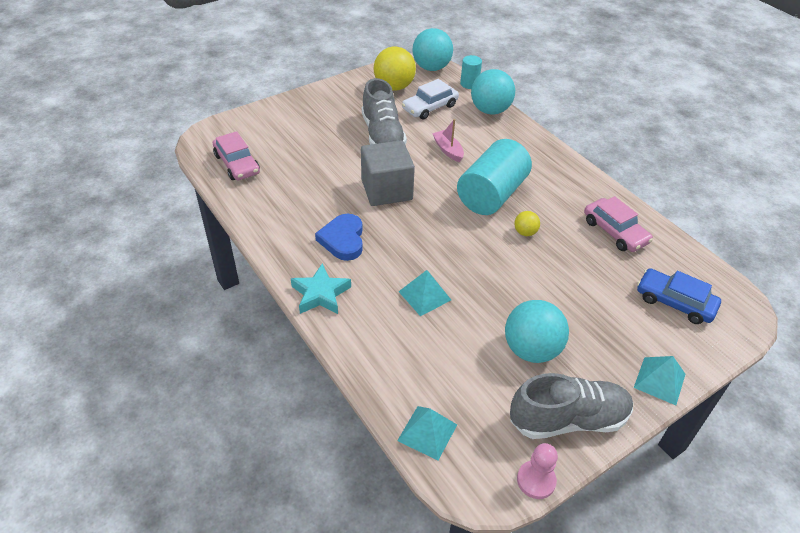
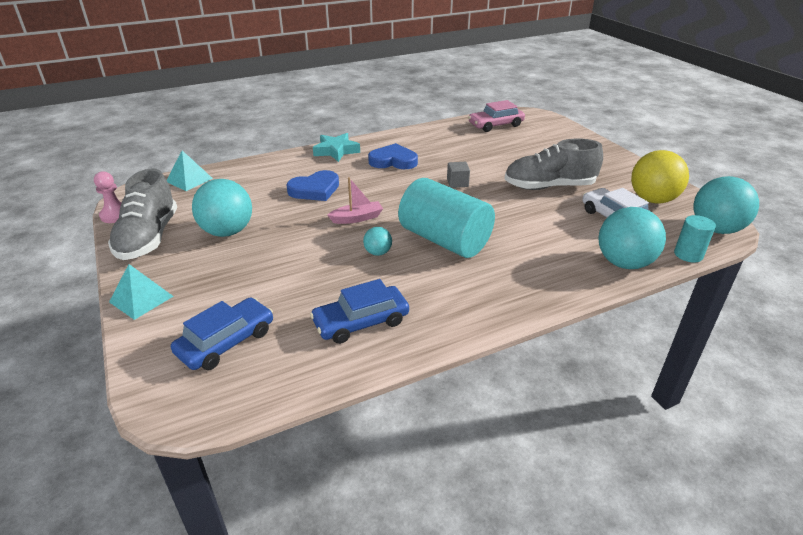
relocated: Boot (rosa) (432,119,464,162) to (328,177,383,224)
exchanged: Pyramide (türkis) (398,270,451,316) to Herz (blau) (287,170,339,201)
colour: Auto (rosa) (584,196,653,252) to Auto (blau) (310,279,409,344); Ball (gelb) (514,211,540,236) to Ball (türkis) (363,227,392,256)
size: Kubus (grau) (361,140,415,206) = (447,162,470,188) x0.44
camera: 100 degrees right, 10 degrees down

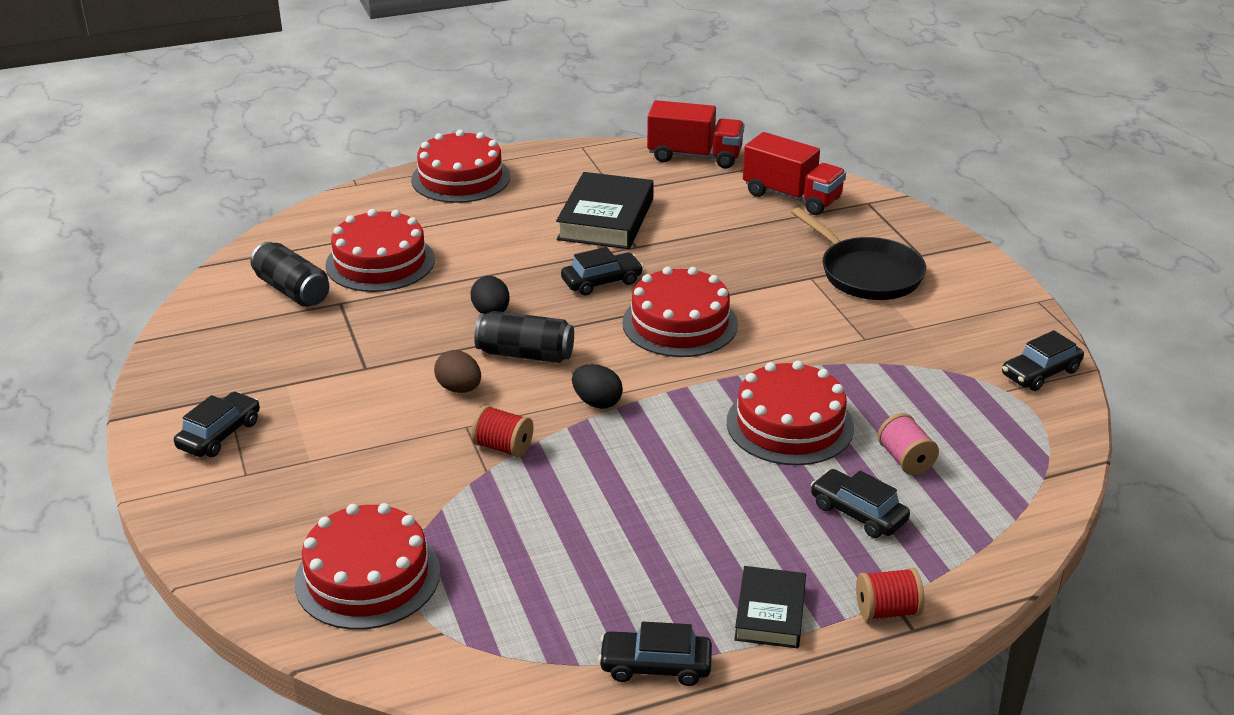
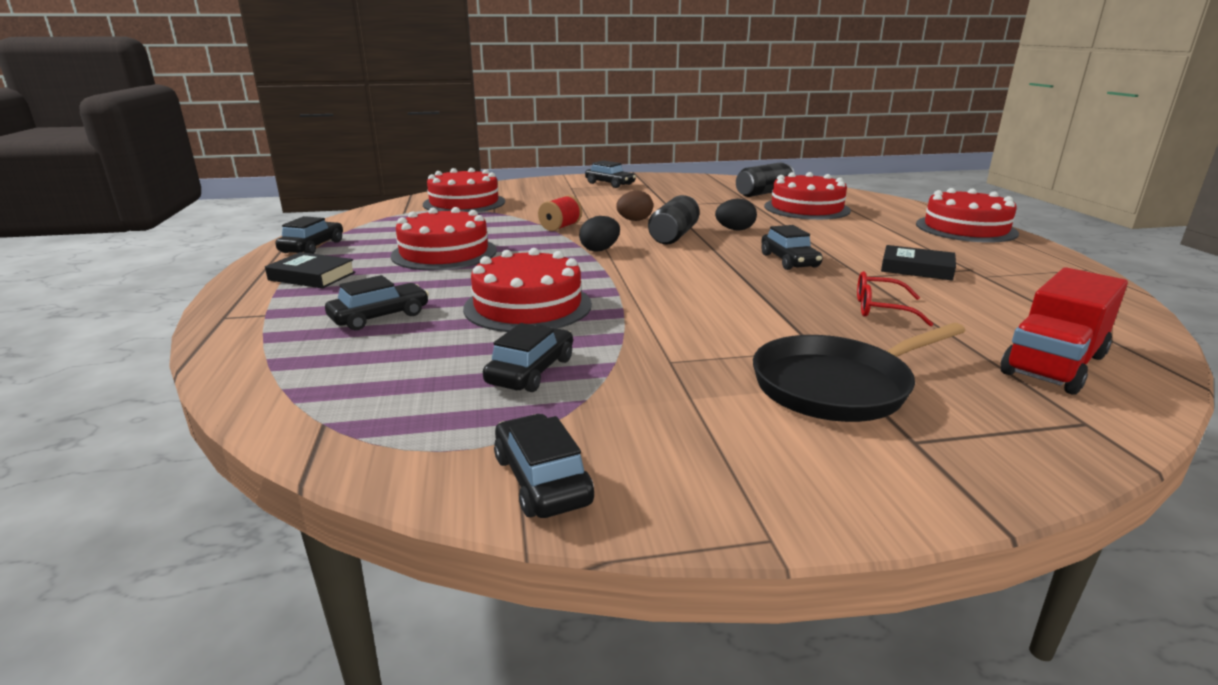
missing: Lastwagen (rot) (647,100,745,168); Garnrolle (rot) (856,568,925,621); Garnrolle (rosa) (878,413,939,475)
appeared: Auto (schwarz) (483,323,573,392); Brille (rot) (857,271,933,326)
relocated: Kuchen (rot) (622,267,738,357) to (391,207,497,270)
size: Buch (schwarz) (556,172,654,249) = (881,245,956,281) x0.59
camera: 100 degrees right, 10 degrees down

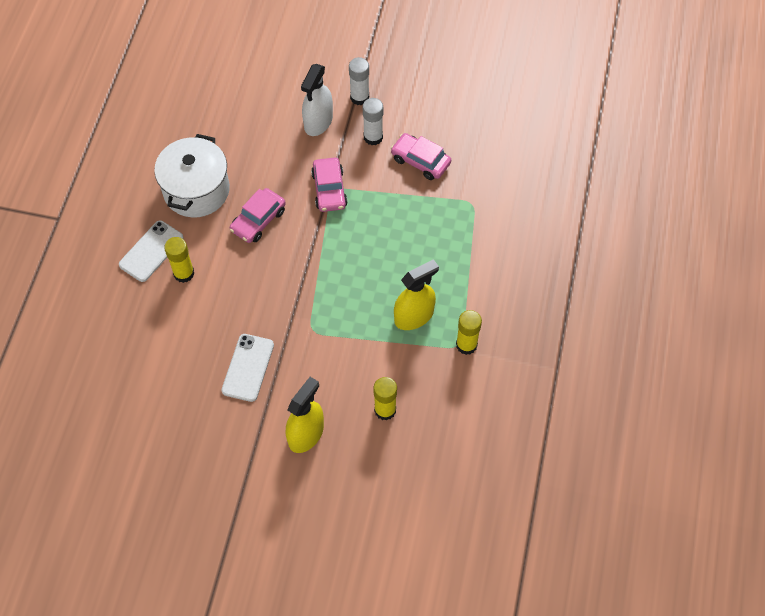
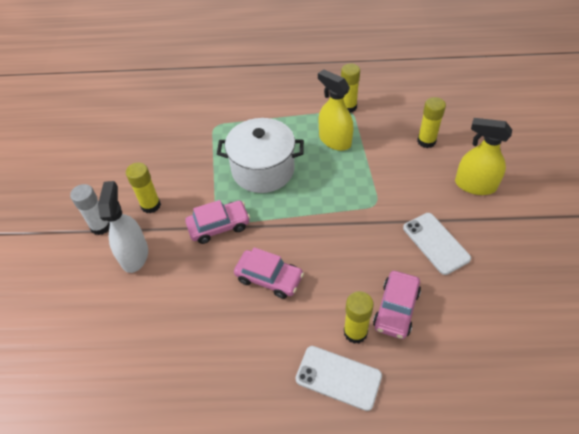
relocated: Kochtopf (weiß) (154,134,230,217) to (217,118,304,193); Auto (rosa) (391,133,451,180) to (373,271,421,339)
colour: Klebestift (weiß) (363,98,383,145) to Klebestift (gelb) (126,163,161,213)
spun: Sprühflasche (weiß) (301,64,333,136) = (98,181,148,273) 105 degrees counterclockwise; Handy (weiß) (221,334,274,402) = (403,213,471,275) 60 degrees clockwise
camera: 100 degrees left, 10 degrees down

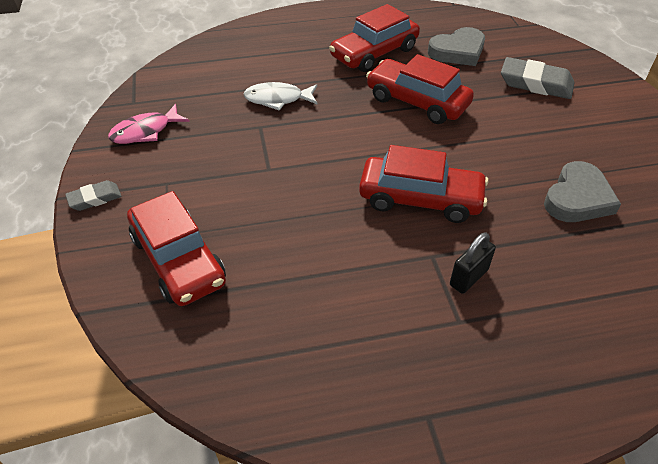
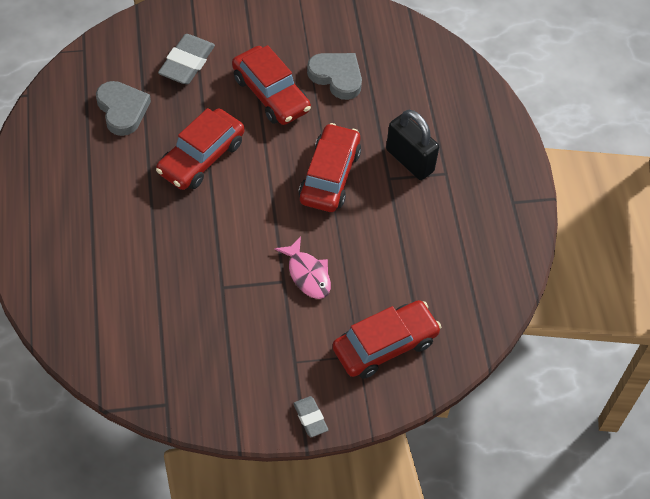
missing: Fisch (weiß) (244,82,317,111)
relocated: Auto (rot) (329,4,420,72) to (232,45,311,125); Fisch (rosa) (108,104,190,144) to (274,236,331,299)
size: Vorhängeschloss (schwarz) (450,232,496,294) = (386,110,439,180) x1.65
camera: 90 degrees left, 10 degrees up

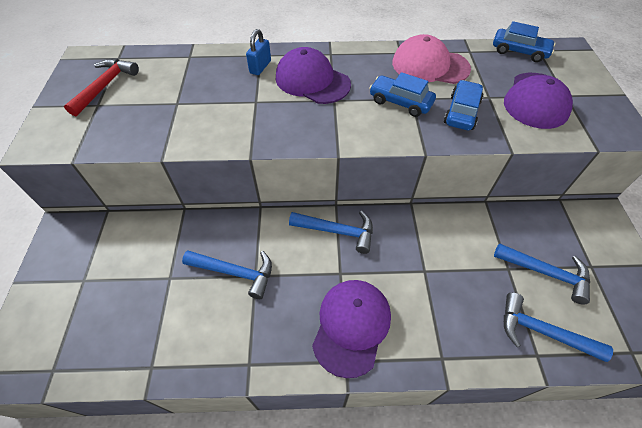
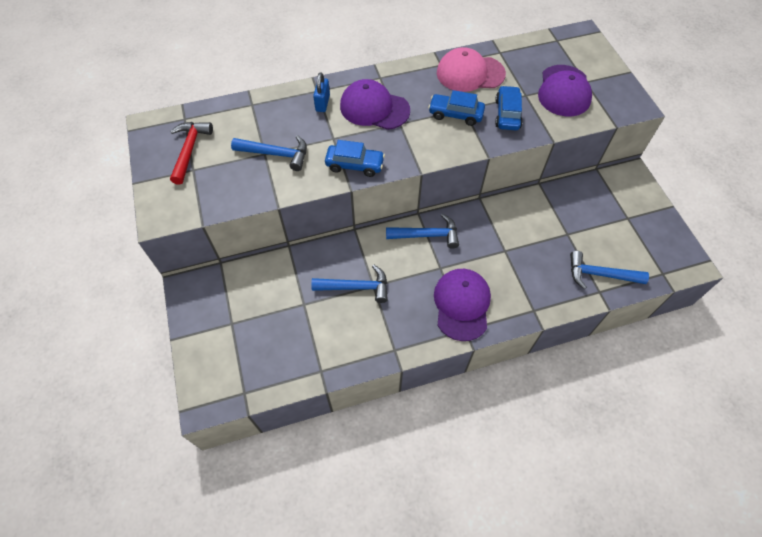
relocated: Hammer (blau) (494,244,590,304) to (231,135,307,171); Auto (blau) (493,21,556,62) to (325,140,385,177)
camera: 15 degrees left, 5 degrees up

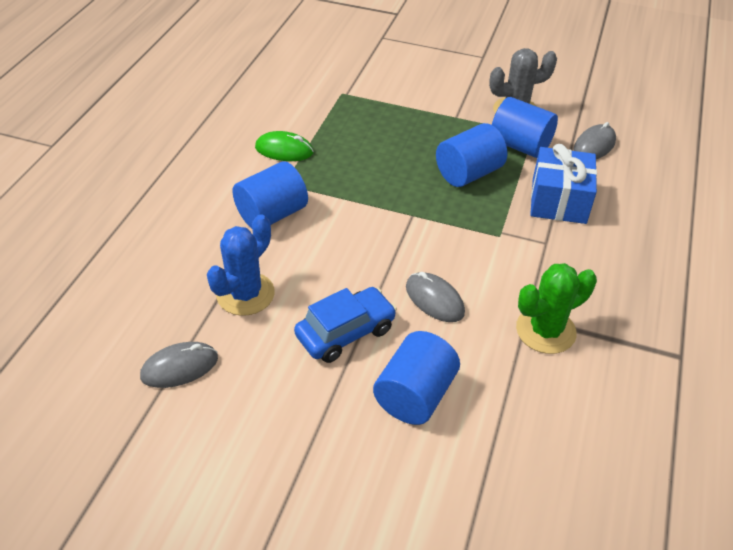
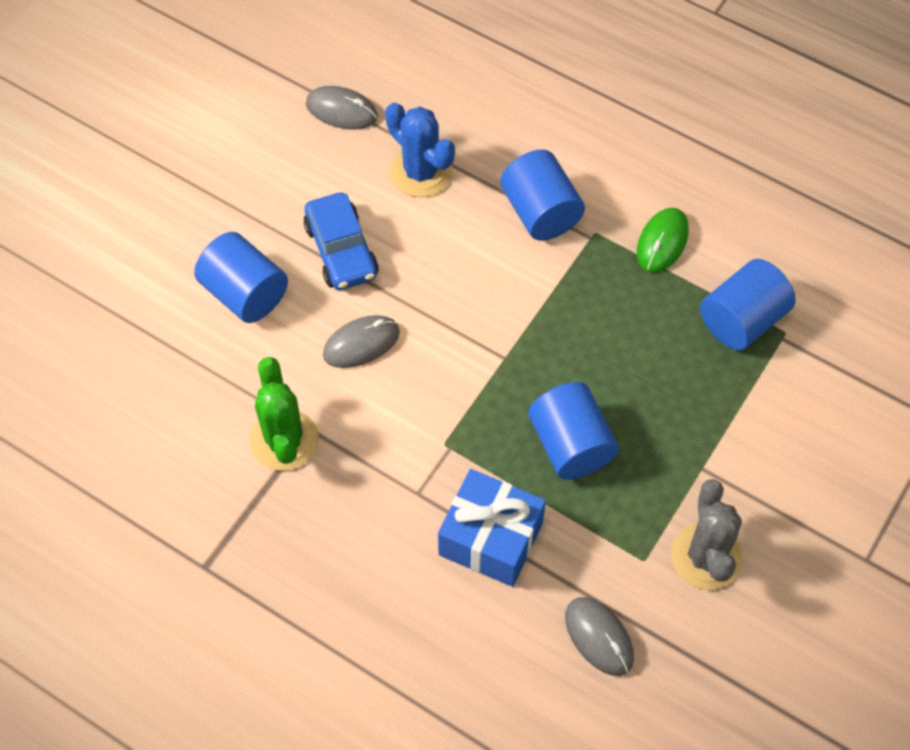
relocated: Vollzylinder (blau) (492,97,558,158) to (700,259,796,350)
spun: Computermaus (grau) (140,342,218,388) = (306,86,378,130) 60 degrees counterclockwise
camera: 105 degrees right, 15 degrees up

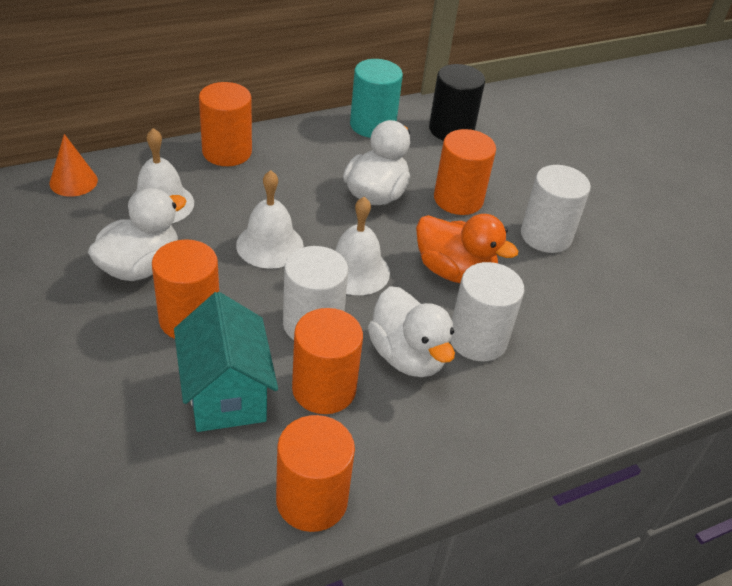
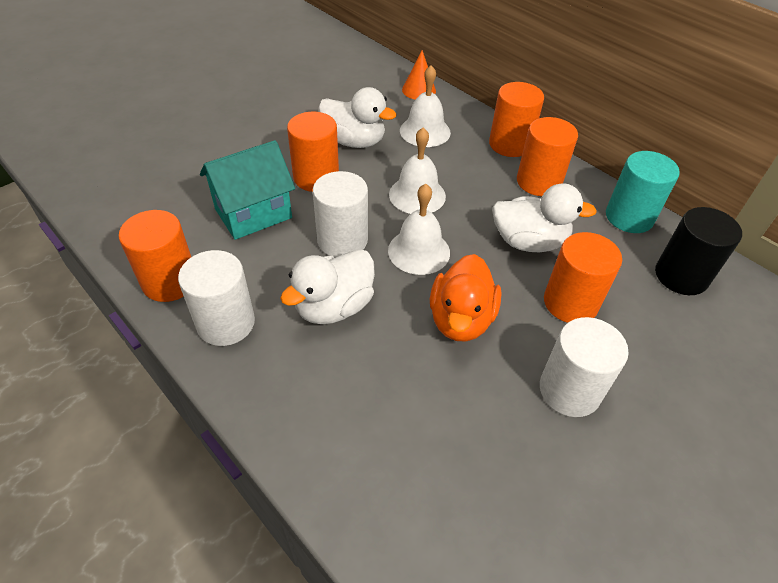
relocated: Vollzylinder (weiß) (450,262,524,362) to (178,250,255,346); Vollzylinder (orange) (292,308,363,414) to (517,117,578,196)
camera: 75 degrees right, 5 degrees up

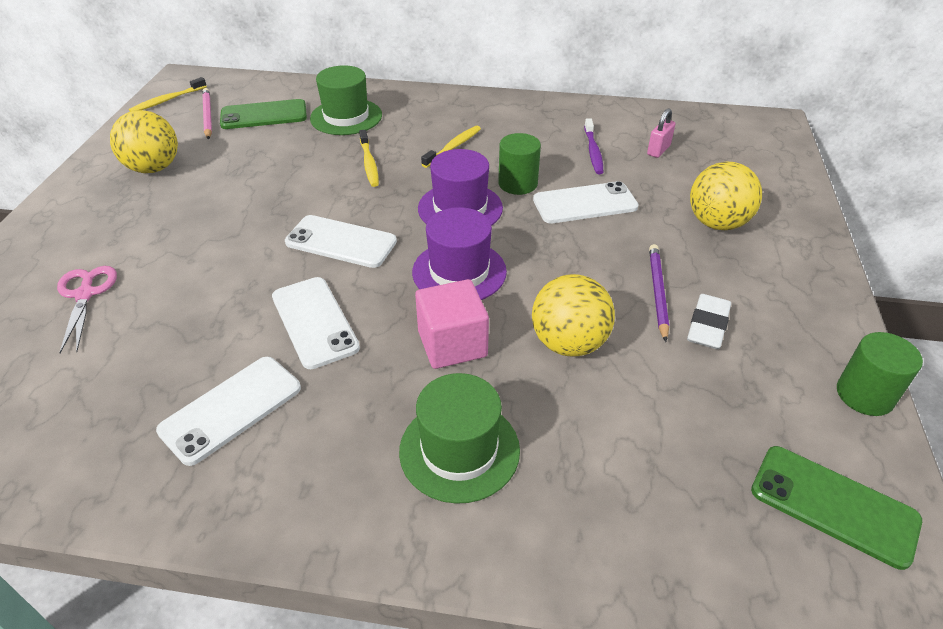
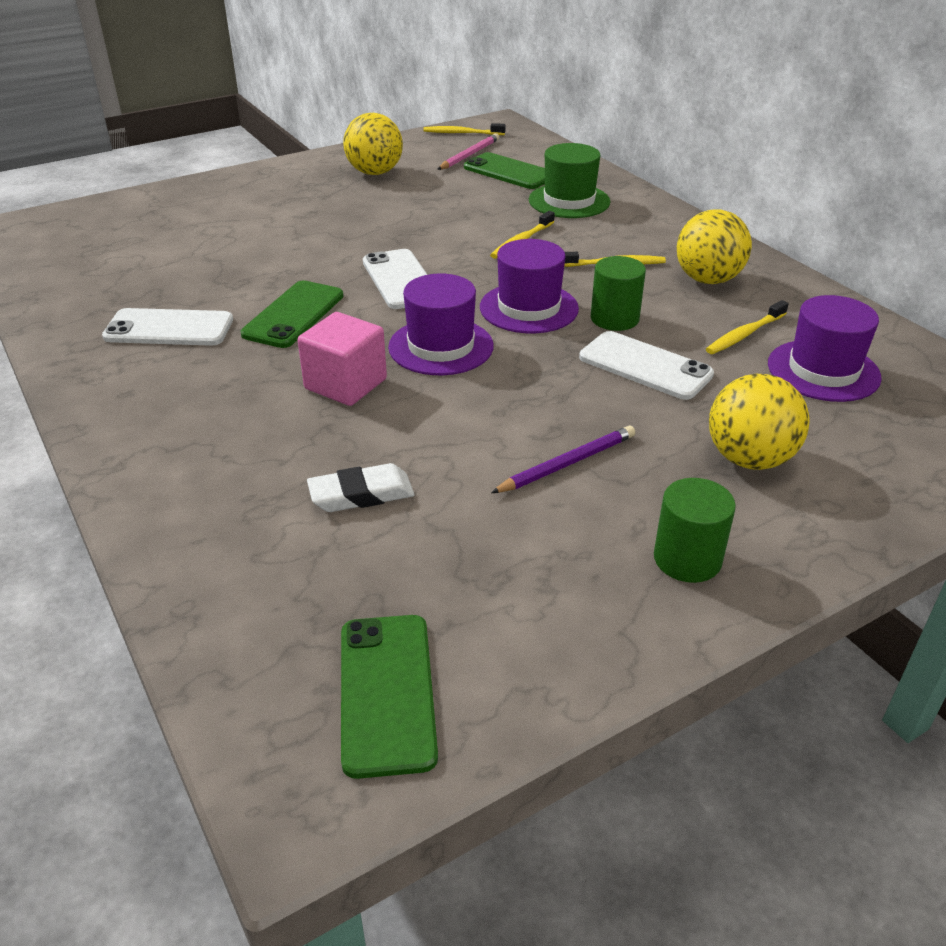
missing: Schere (rosa) (57,266,117,353); Hut (grün) (399,373,520,504)
relocated: Radiergummi (weiß) (687,294,731,349) to (307,463,414,512); Vollzylinder (grün) (837,332,923,416) to (654,478,736,583); Ball (gelb) (532,274,615,357) to (677,209,752,284)
exchanged: Vorhängeschloss (rosa) (647,108,675,158) to Hut (lila) (768,295,882,402)
colour: Handy (weiß) (272,277,360,369) to Handy (grün) (241,280,344,348); Zahnbürste (lila) (584,118,603,174) to Zahnbürste (gelb) (706,300,789,354)
camera: 50 degrees right, 5 degrees down

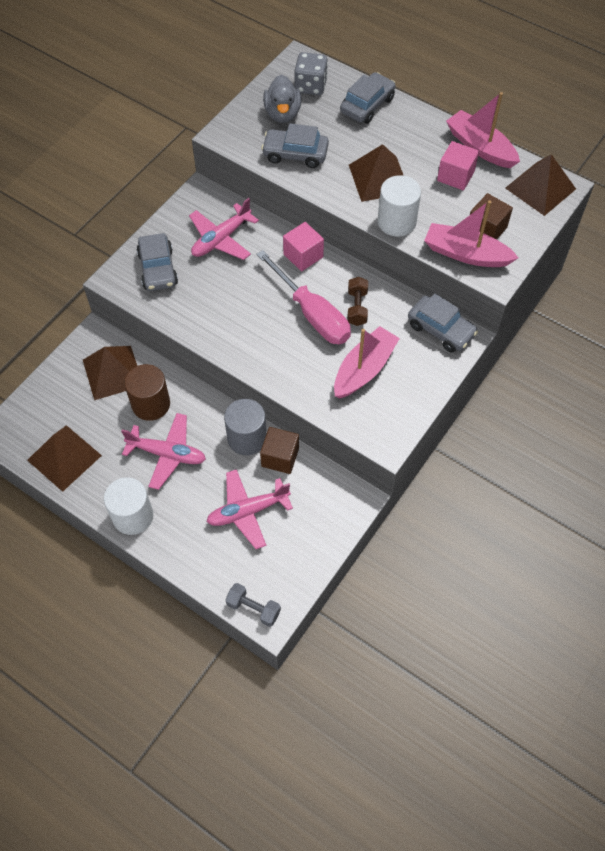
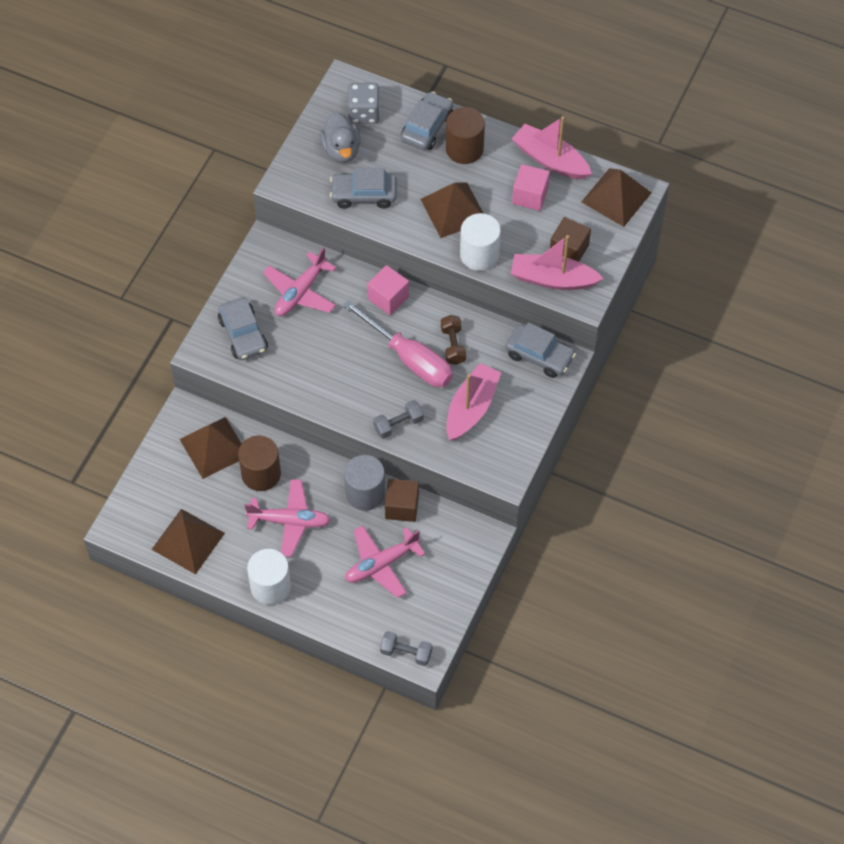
appeared: Hantel (grau) (373,400,424,439); Vollzylinder (braun) (446,107,485,164)
camera: 10 degrees left, 0 degrees up

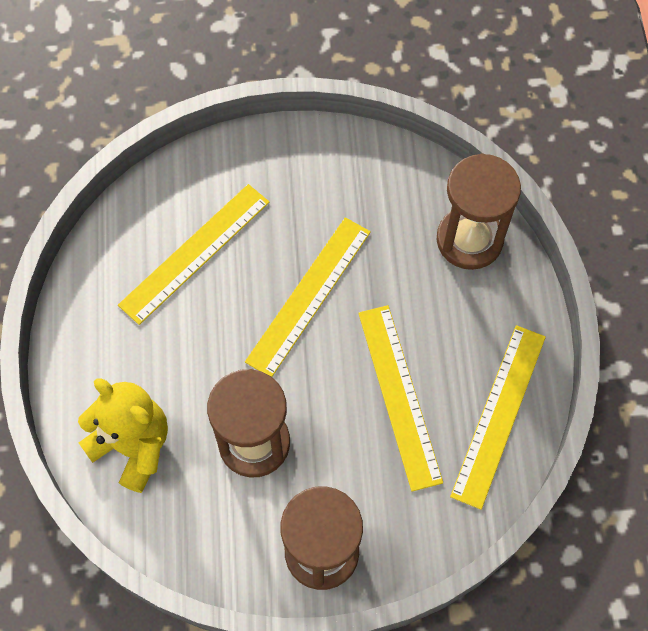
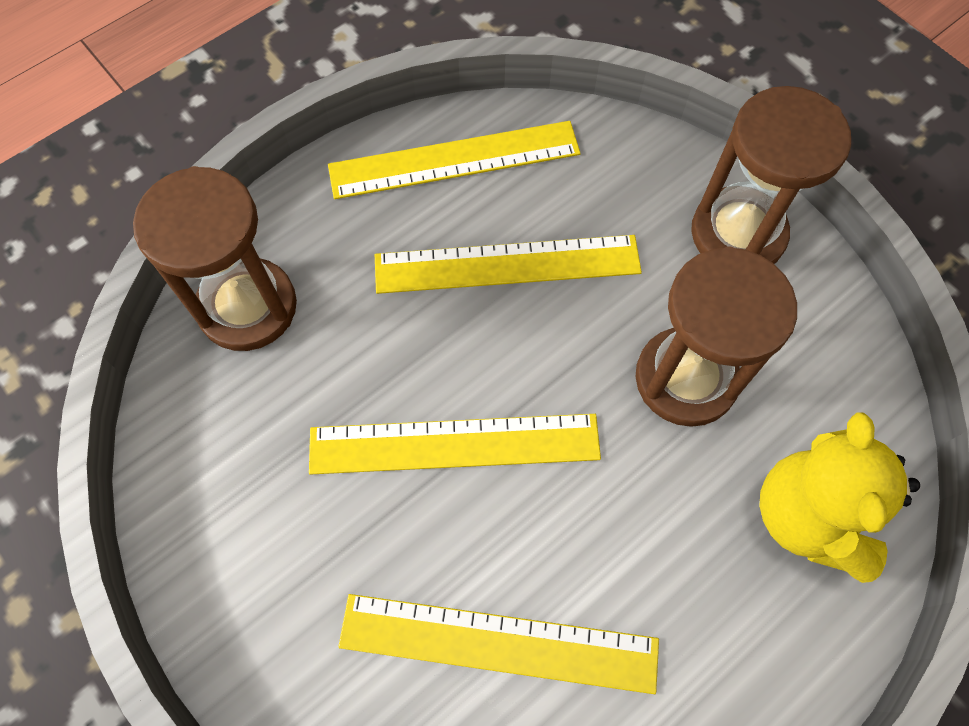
spun: Lineal (gelb) (358,305,443,492) = (375,235,642,294) 45 degrees clockwise
camera: 125 degrees left, 0 degrees up

